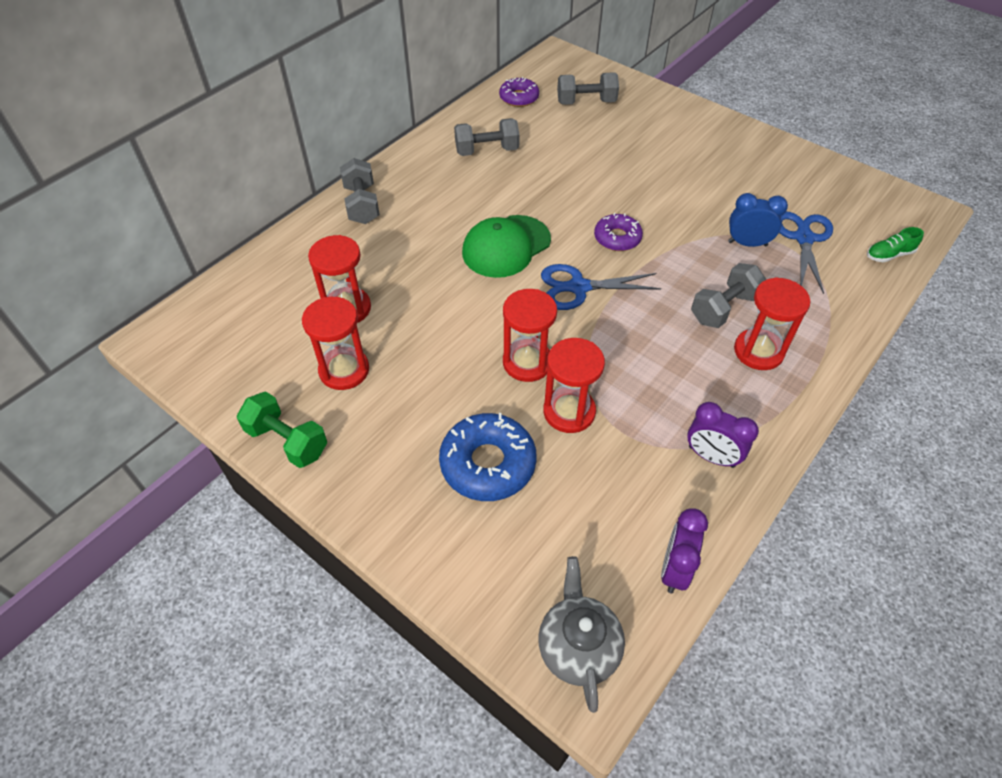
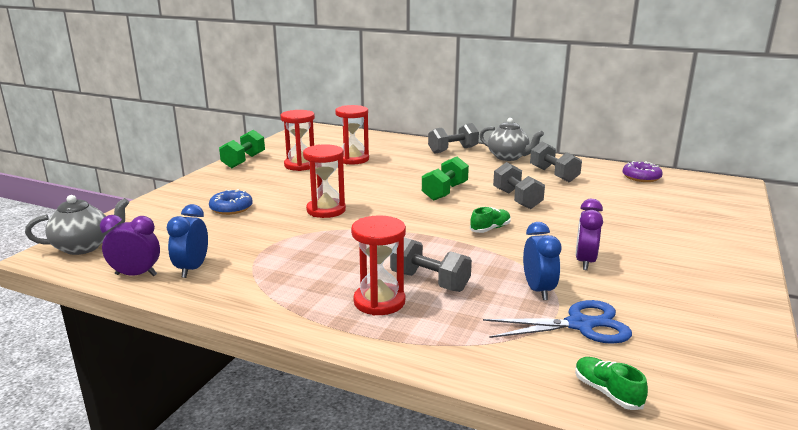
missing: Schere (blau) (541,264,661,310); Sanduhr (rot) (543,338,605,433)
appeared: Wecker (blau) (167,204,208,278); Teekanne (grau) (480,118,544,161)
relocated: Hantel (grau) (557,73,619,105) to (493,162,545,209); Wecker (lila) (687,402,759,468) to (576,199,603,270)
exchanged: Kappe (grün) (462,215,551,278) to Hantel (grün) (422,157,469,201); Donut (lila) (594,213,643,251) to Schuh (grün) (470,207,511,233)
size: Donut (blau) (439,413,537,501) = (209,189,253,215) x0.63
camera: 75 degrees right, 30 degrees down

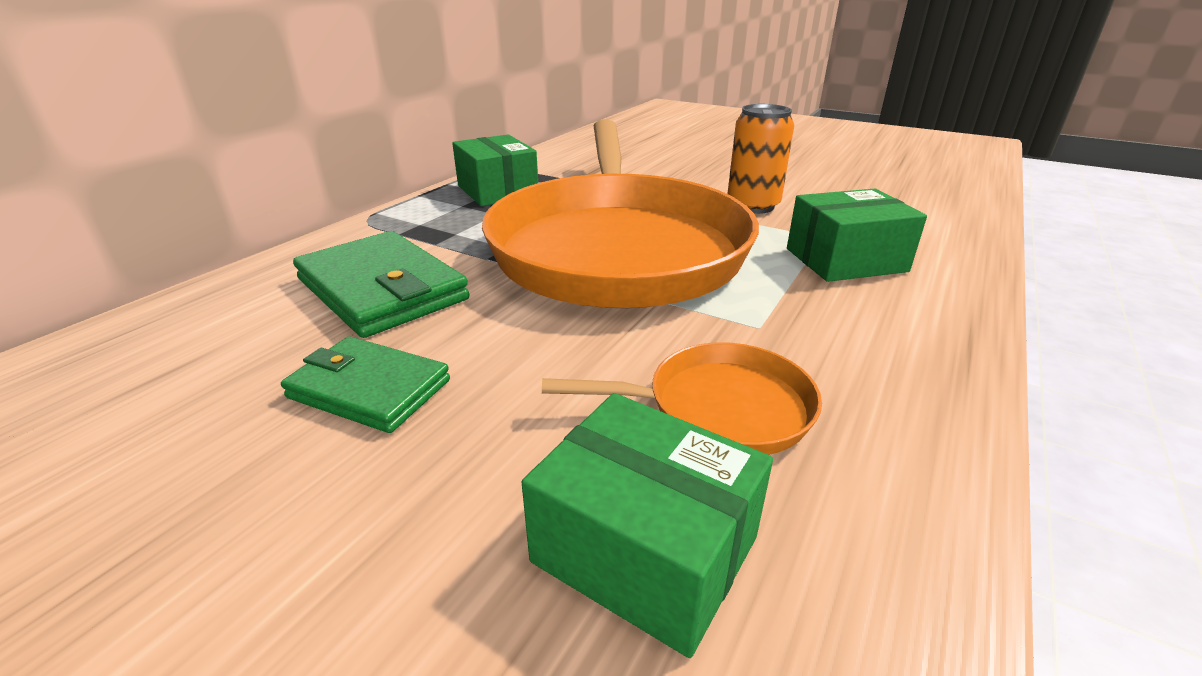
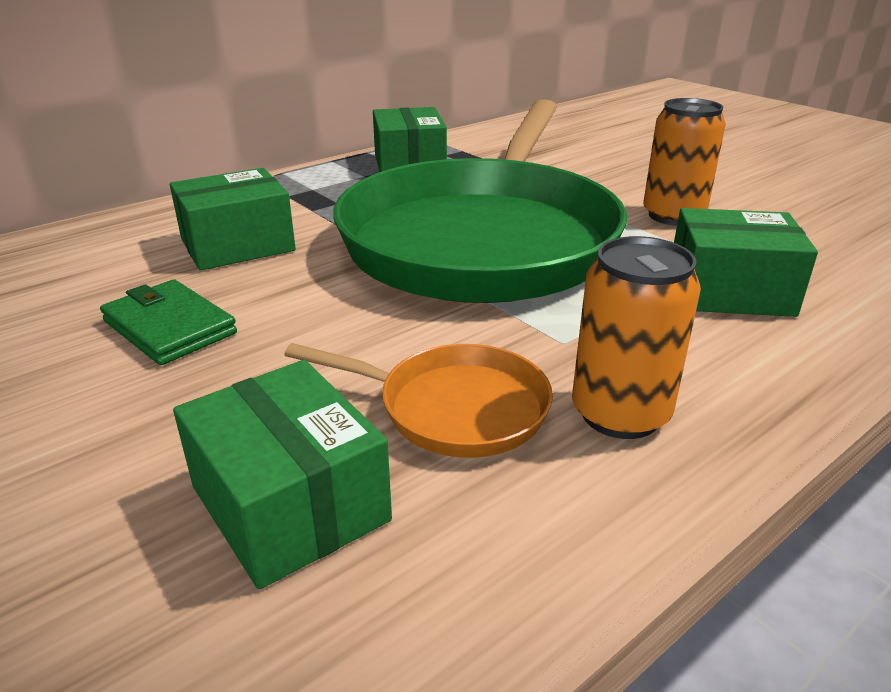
appeared: Dose (orange) (572,236,701,439)
exchanged: Geldbörse (grün) (293,231,470,338) to Schachtel (grün) (170,168,296,271)
colour: Pfanne (orange) (482,119,759,308) to Pfanne (grün) (333,99,627,303)
camera: 20 degrees right, 0 degrees up

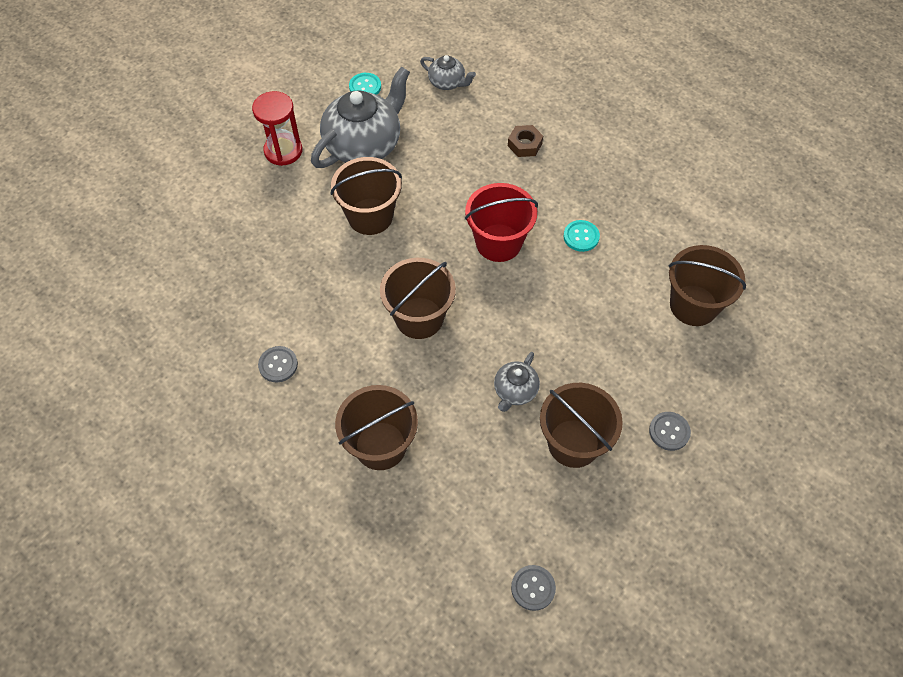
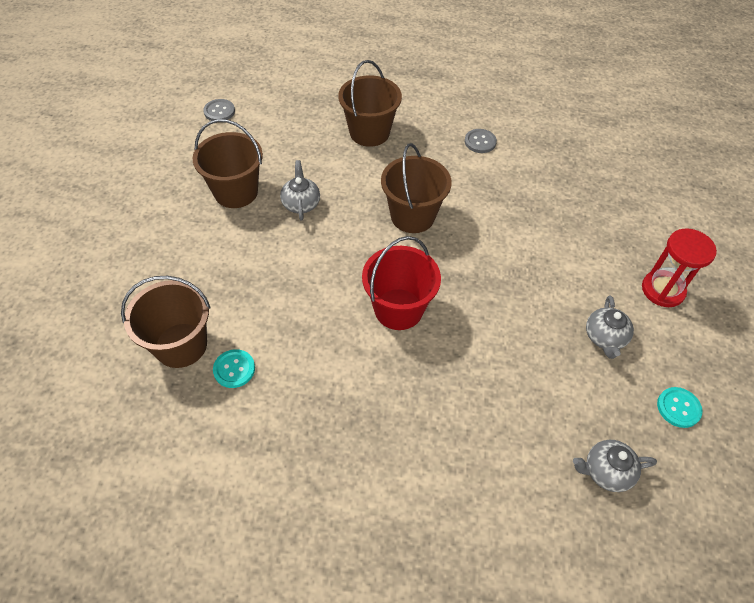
missing: Eimer (braun) (330,157,402,235); Sechskantmutter (braun) (508,125,543,157); Knopf (grau) (649,412,691,451)
relocated: Knopf (türkis) (564,220,600,252) to (213,349,255,388)
size: Teekanne (grau) (311,66,410,168) = (586,295,634,359) x0.49
camera: 145 degrees right, 5 degrees down

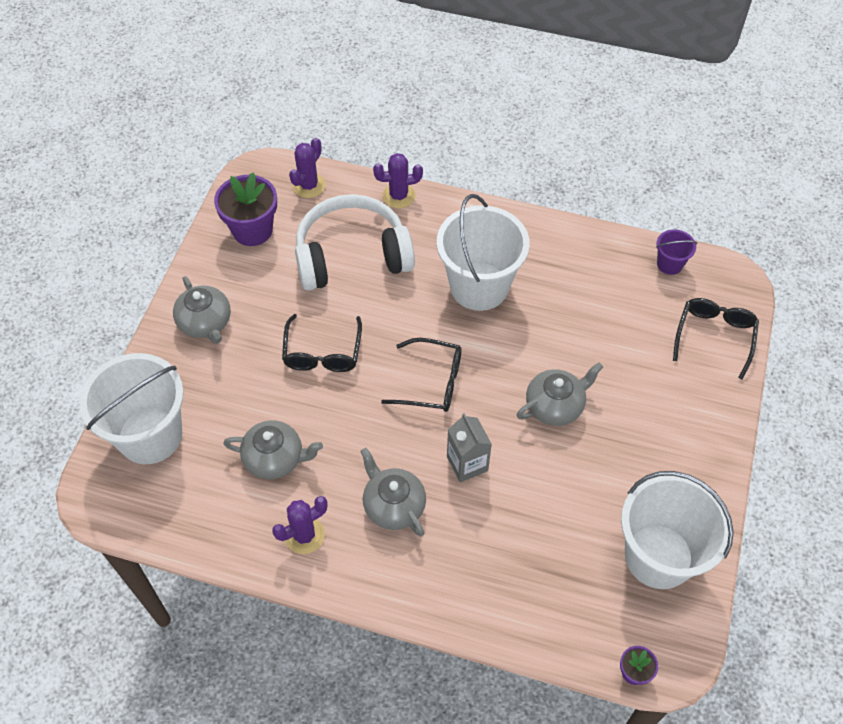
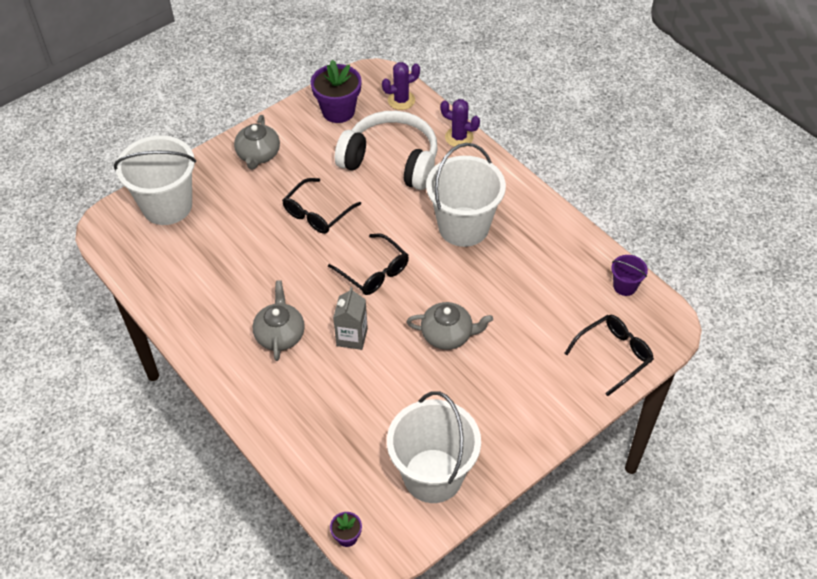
missing: Teekanne (grau) (223,420,323,479); Kaktus (lila) (272,496,328,554)
camera: 35 degrees right, 5 degrees down

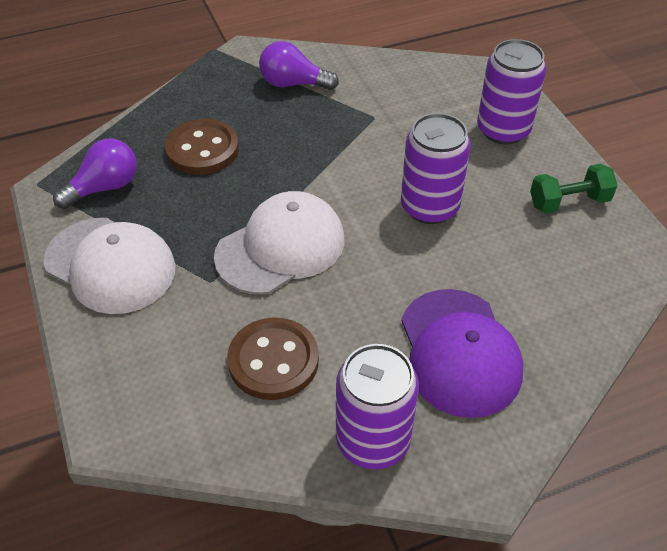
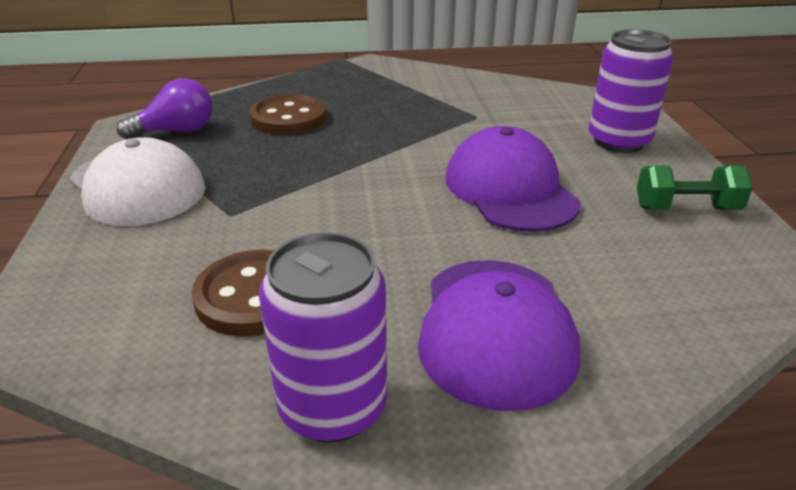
missing: Kappe (weiß) (214,191,344,295); Glühbirne (lila) (259,41,339,90)
exchanged: Dose (lila) (401,113,471,224) to Kappe (lila) (446,126,581,232)
camera: 15 degrees right, 15 degrees down

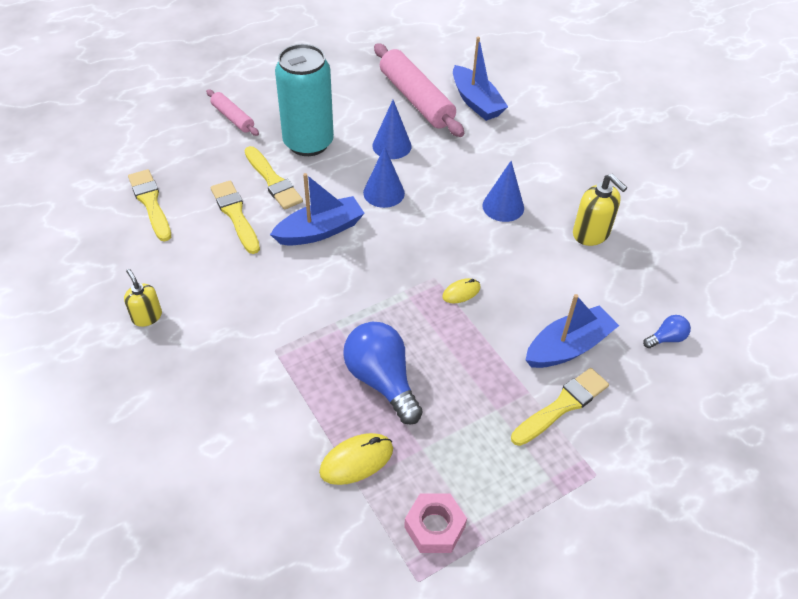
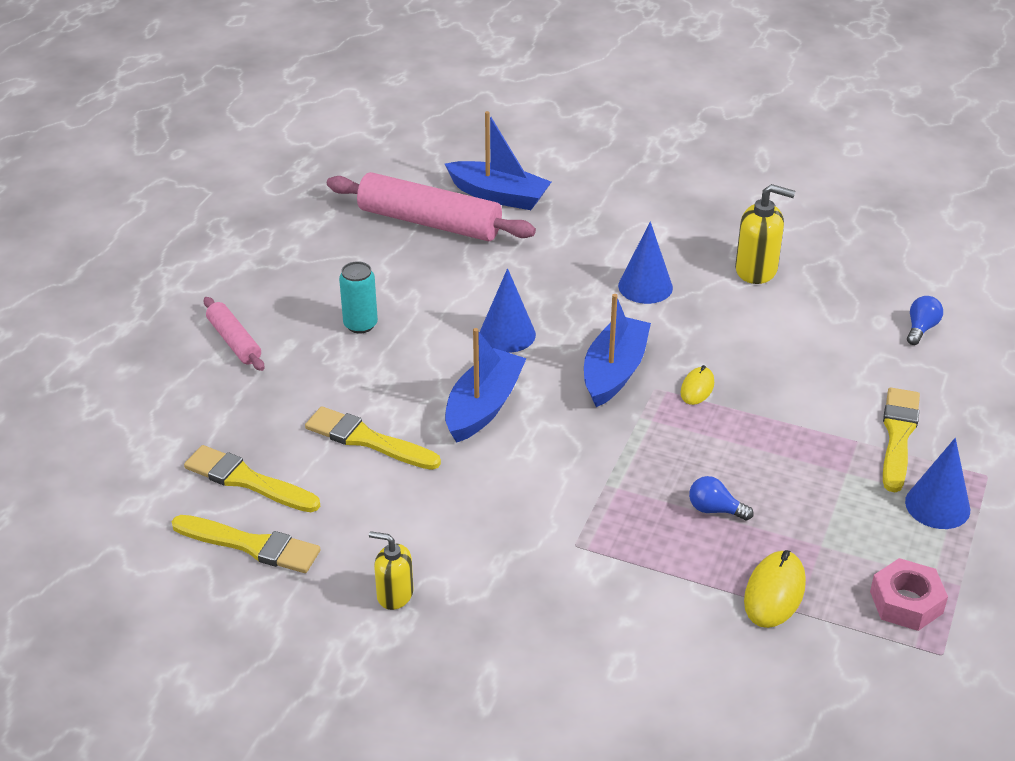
relocated: Pinsel (gelb) (244,146,303,210) to (172,515,321,573); Boot (blau) (526,294,619,368) to (584,294,651,407); Kegel (blau) (372,100,412,159) to (905,438,970,529)
spun: Nudelholz (rosa) (206,89,259,136) = (204,297,264,371) 45 degrees clockwise
size: Dose (türkis) (275,44,334,156) = (339,261,378,334) x0.48; Glühbirne (blau) (343,322,423,425) = (689,476,754,520) x0.47
camera: 35 degrees left, 10 degrees down

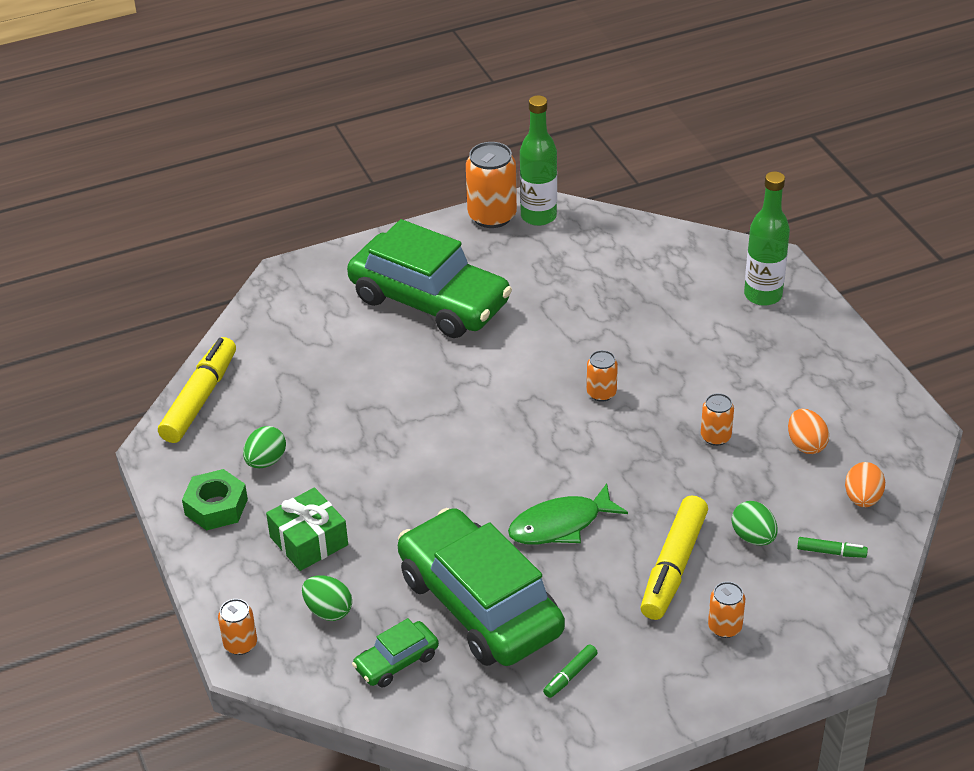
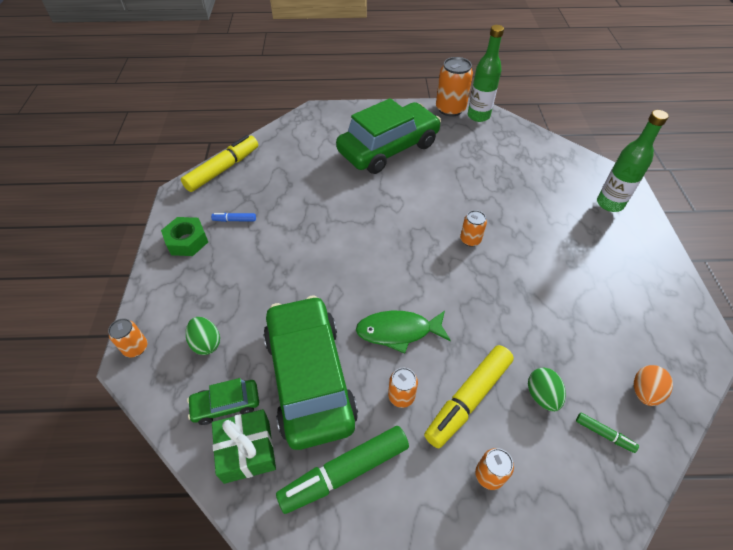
missing: Ei (orange) (788,409,829,454)
relocated: Geschenk (grün) (266,487,348,571) to (212,409,276,484); Dose (orange) (701,393,734,446) to (388,368,418,408)
exchanged: Ei (grün) (243,426,286,468) to Filzstift (blau) (211,213,256,222)
spun: Auto (grün) (347,219,512,338) = (336,98,441,174) 90 degrees counterclockwise
size: Filzstift (grün) (543,644,598,698) = (276,426,409,514) x2.21
camera: 20 degrees right, 10 degrees up

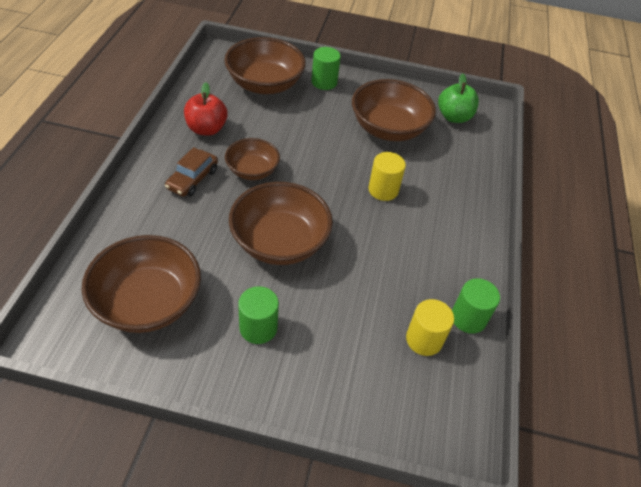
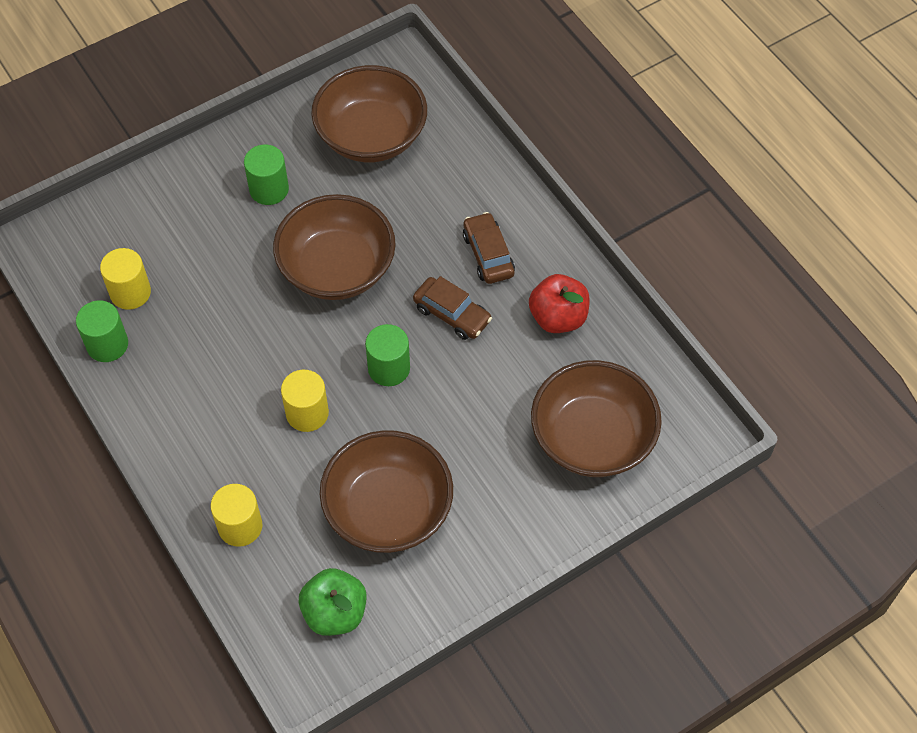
appeared: Vollzylinder (gelb) (210,484,263,547)
relocated: Vollzylinder (grün) (311,47,341,90) to (365,324,410,386)
exchanged: Schüssel (braun) (225,138,280,180) to Auto (braun) (413,276,492,340)
camera: 140 degrees right, 10 degrees up

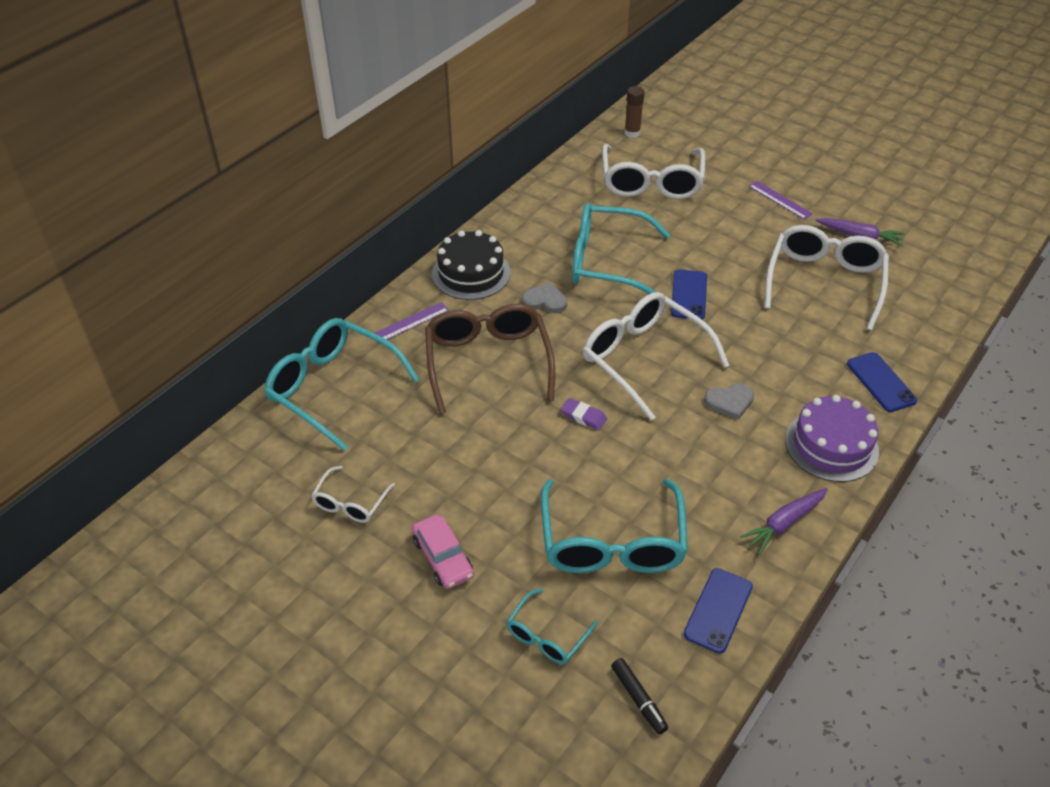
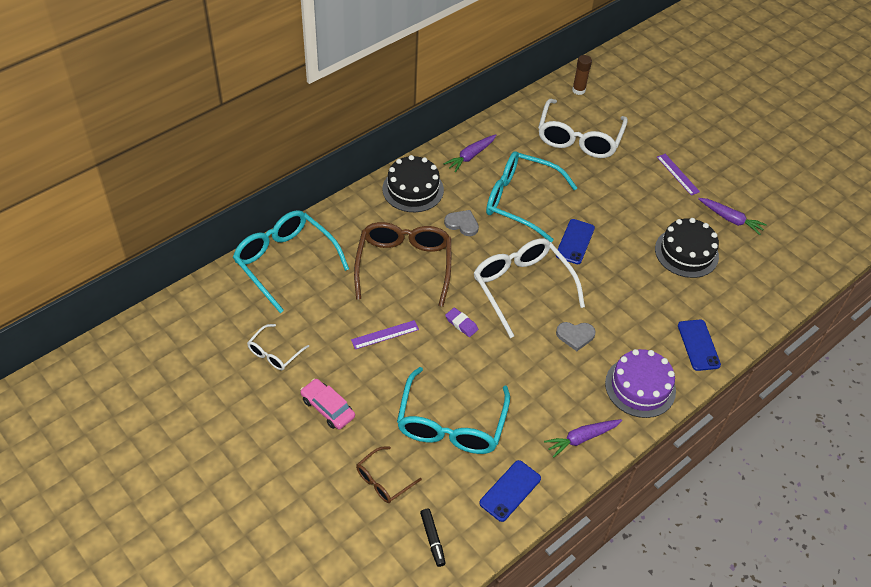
appeared: Karotte (lila) (444,134,496,172)
relocated: Lineal (lila) (375,302,449,340) to (351,320,419,349)
exchanged: Brille (weiß) (764,225,889,331) to Kuchen (schwarz) (655,218,719,278)
colour: Brille (türkis) (506,589,598,664) to Brille (braun) (356,446,422,503)
spun: Auto (rosa) (412,514,474,589) = (300,379,355,429) 150 degrees clockwise
camera: 10 degrees right, 5 degrees up

